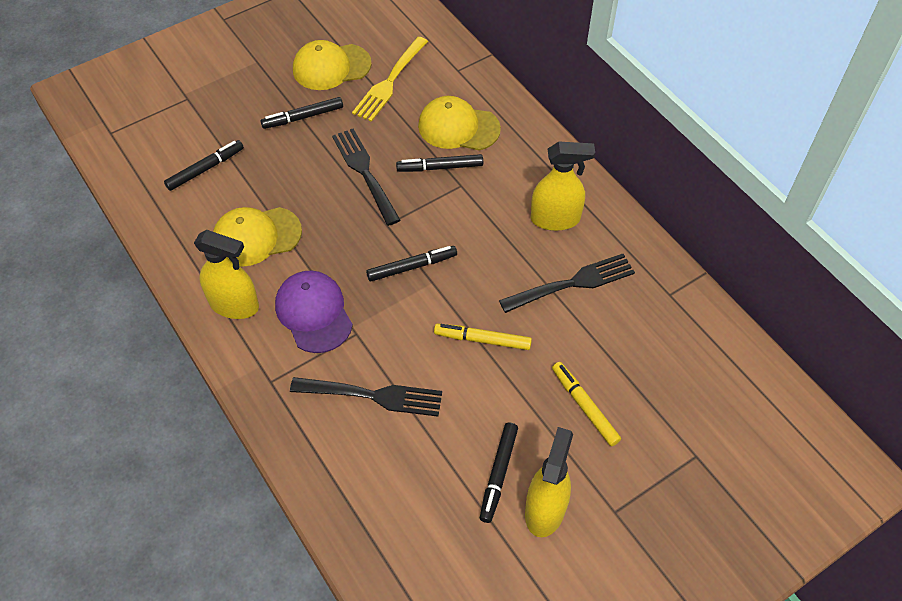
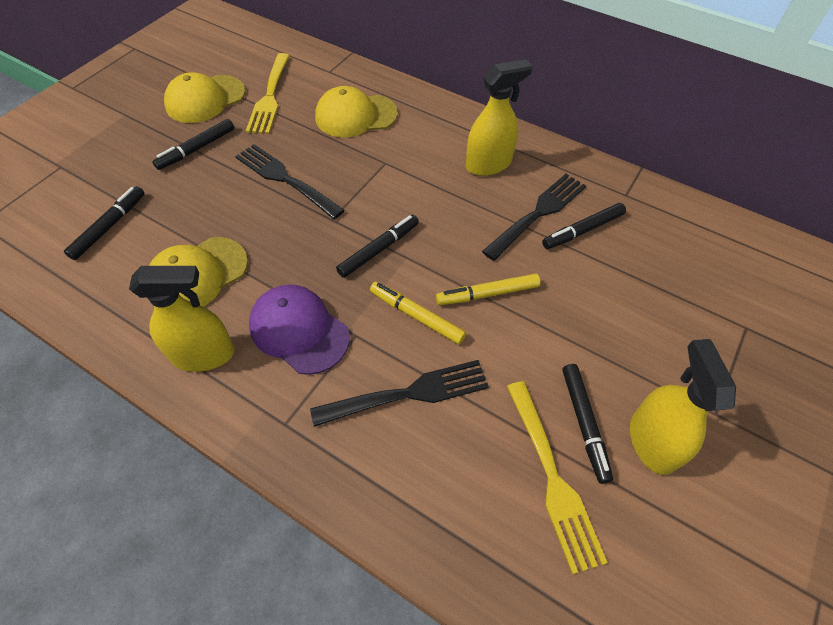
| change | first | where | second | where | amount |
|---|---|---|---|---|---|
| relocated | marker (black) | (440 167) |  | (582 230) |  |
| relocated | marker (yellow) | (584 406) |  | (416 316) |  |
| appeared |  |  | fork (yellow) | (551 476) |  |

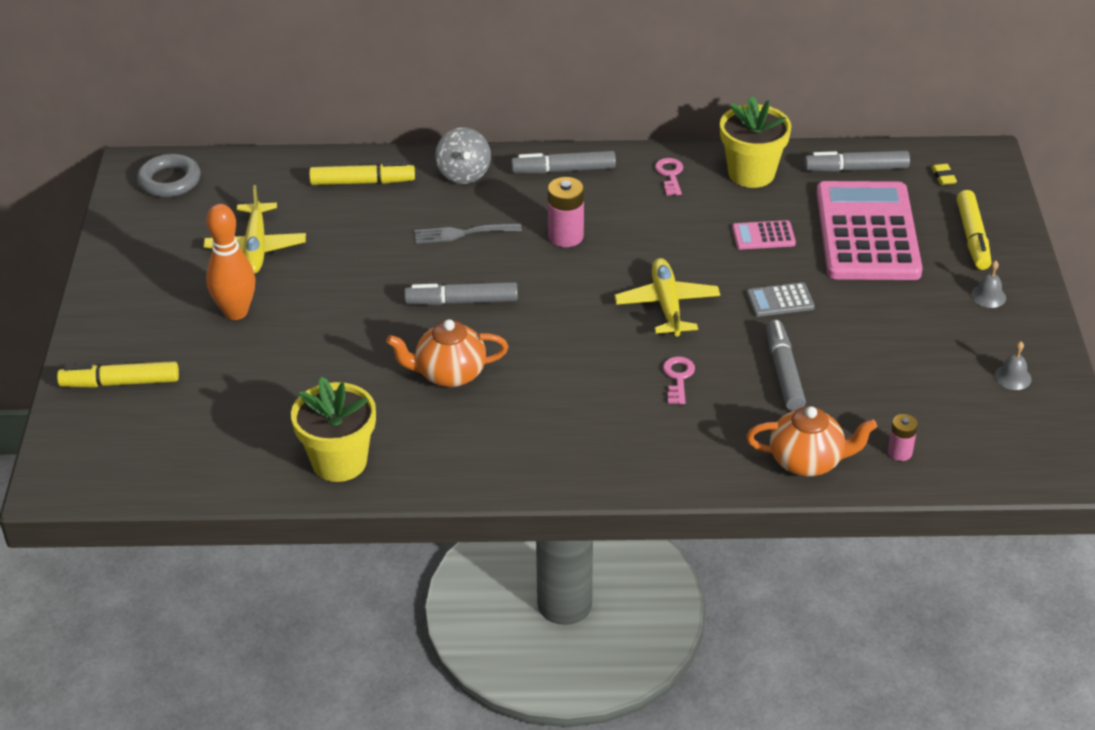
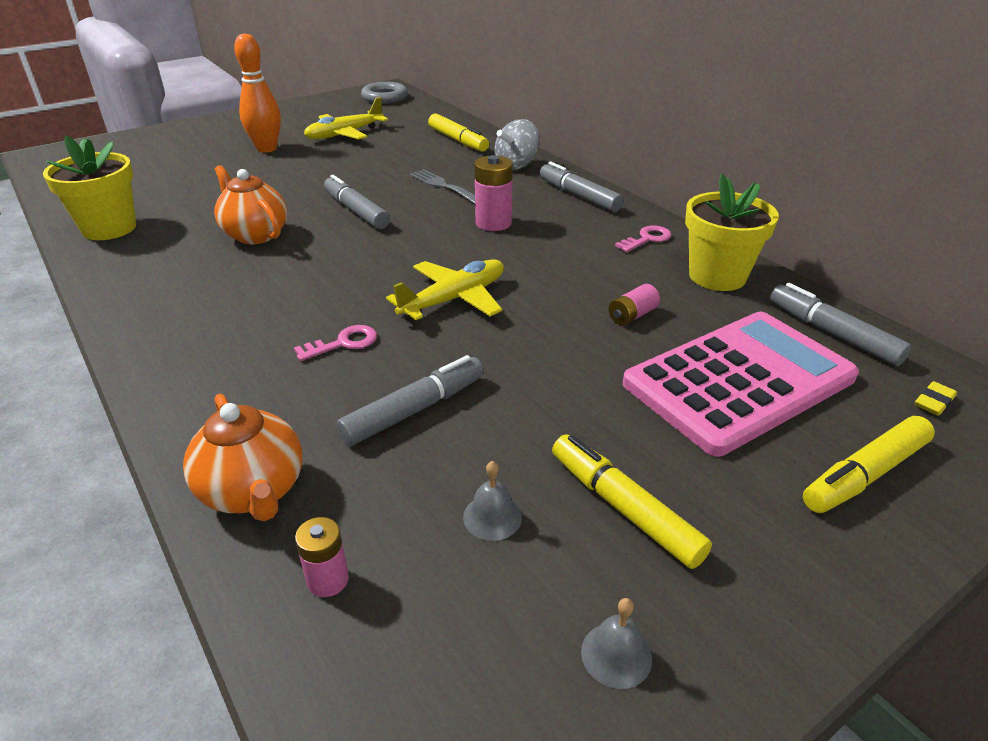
| change | first | where | second | where | amount |
|---|---|---|---|---|---|
| relocated | marker (yellow) | (120 382) |  | (624 508) |  |
| exchanged | calculator (pink) | (763 236) | battery (pink) | (632 315) |  |
| missing | calculator (grey) | (780 300) |  |  |  |
| relocated | bell (grey) | (988 296) |  | (492 517) |  |

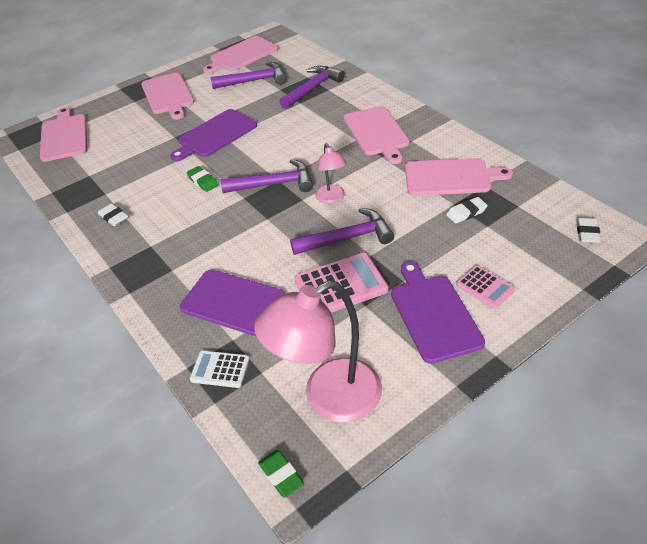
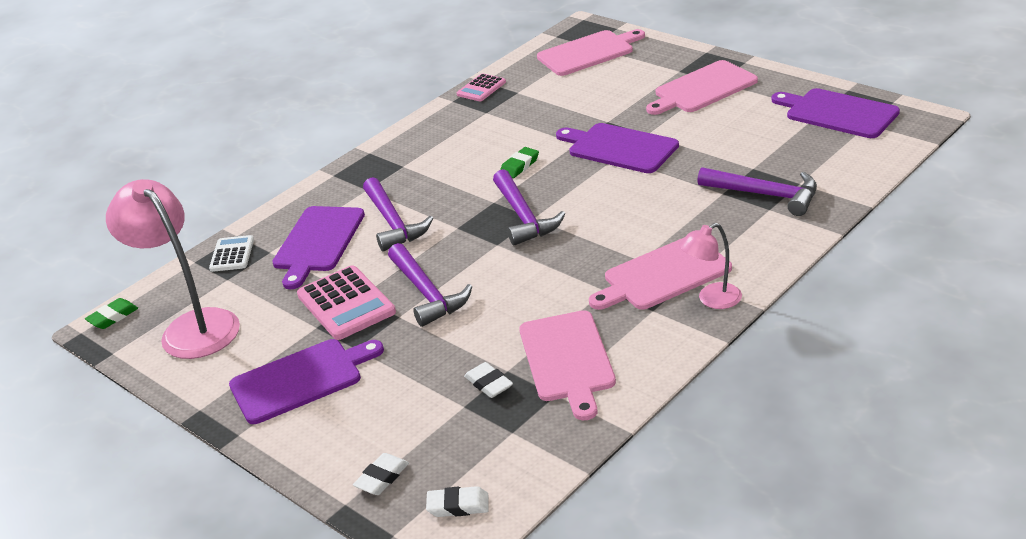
| change | first | where | second | where | amount |
|---|---|---|---|---|---|
| relocated | eraser (white) | (114 217) |  | (382 478) |  |
| colour | cutting board (pink) | (242 55) | cutting board (purple) | (838 113) |  |
| relocated | hammer (purple) | (254 81) |  | (393 223) |  |
| relocated | lamp (pink) | (331 198) |  | (712 300) |  |
| relocated | calculator (pink) | (485 287) |  | (481 88) |  |

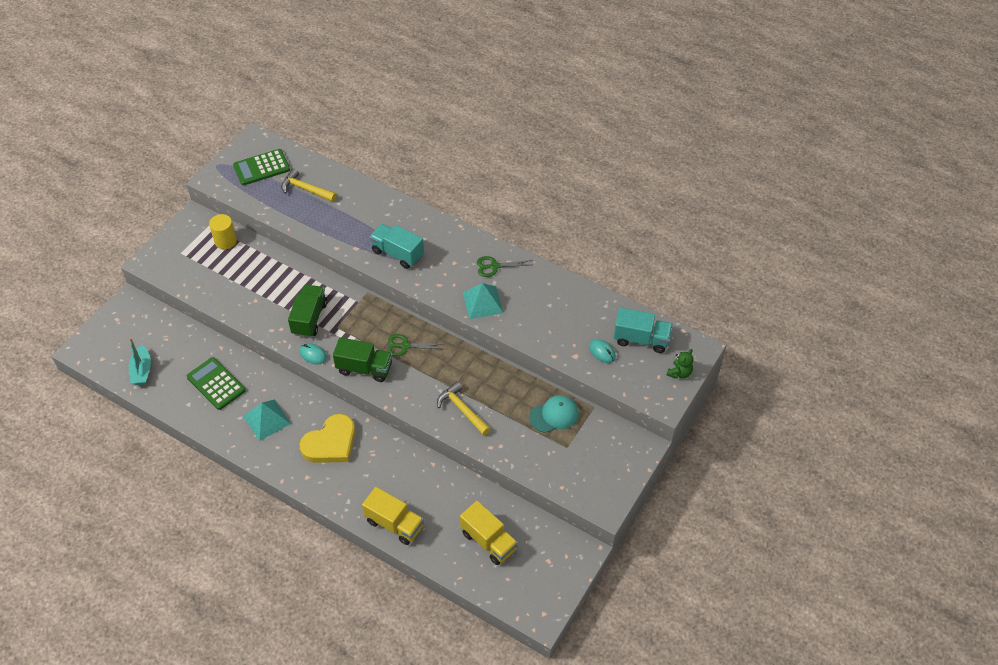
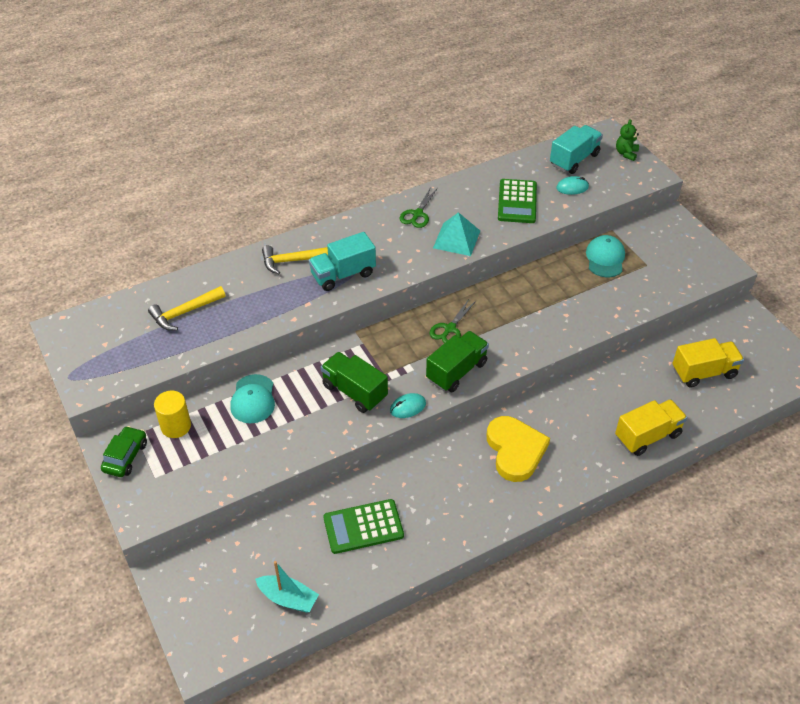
| change | first | where | second | where | amount |
|---|---|---|---|---|---|
| relocated | calculator (green) | (261 168) |  | (517 202) |  |
| missing | pyramid (turquoise) | (267 420) |  |  |  |
| relocated | hammer (yellow) | (462 409) |  | (293 261) |  |
| spun | teddy bear (green) | (679 373) |  | (626 153) | 135 degrees counterclockwise |
| appeared |  |  | car (green) | (125 457) |  |
| appeared |  |  | cap (turquoise) | (253 399) |  |

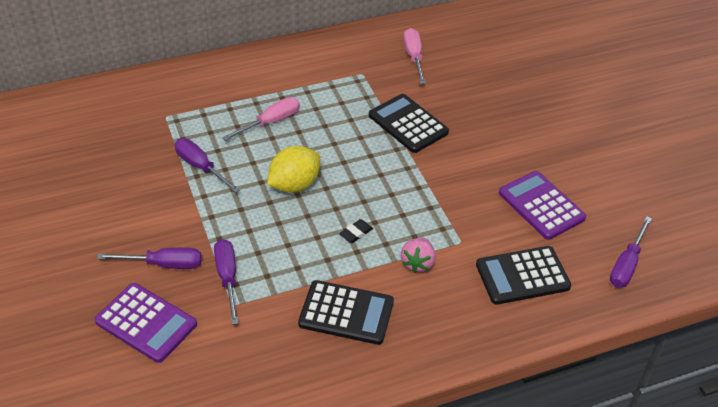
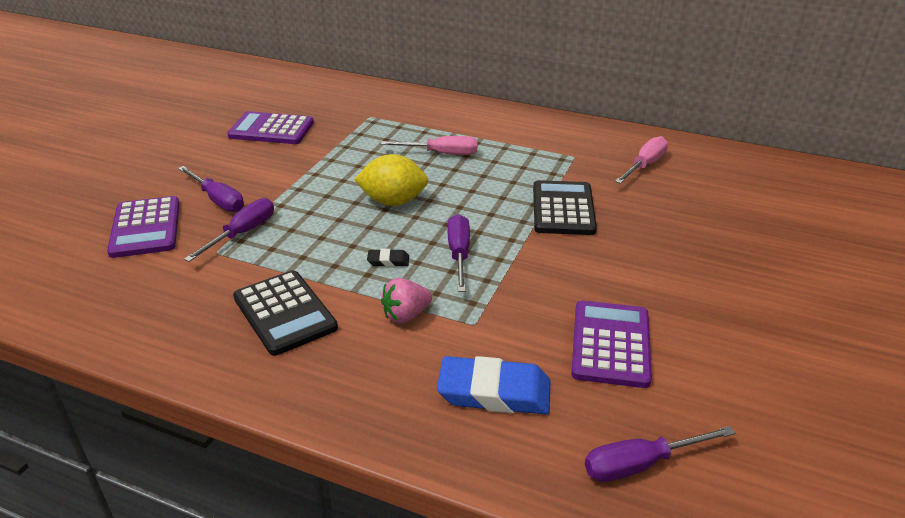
| change | first | where | second | where | amount |
|---|---|---|---|---|---|
| relocated | screwdriver (purple) | (200 167) |  | (459 254) |  |
| exchanged | calculator (black) | (522 276) | eraser (blue) | (494 392) |  |
| appeared |  |  | calculator (purple) | (271 129) |  |

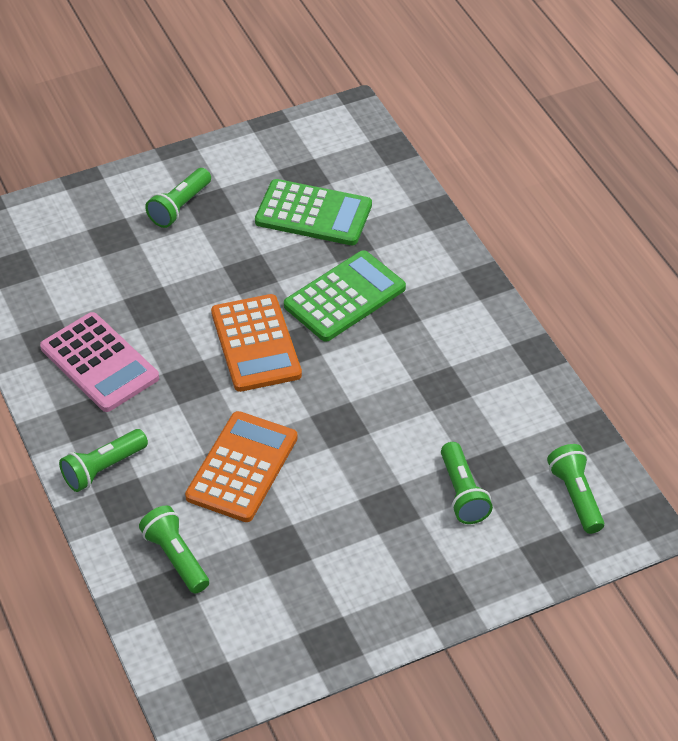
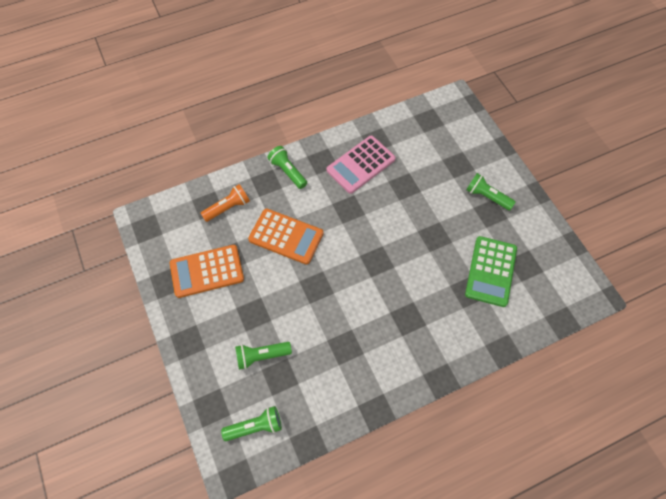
| change | first | where | second | where | amount |
|---|---|---|---|---|---|
| colour | flashlight (green) | (176 557) | flashlight (orange) | (228 208) |  |
| relocated | calculator (orange) | (256 344) |  | (207 271) |  |
| missing | calculator (green) | (344 297) |  |  |  |

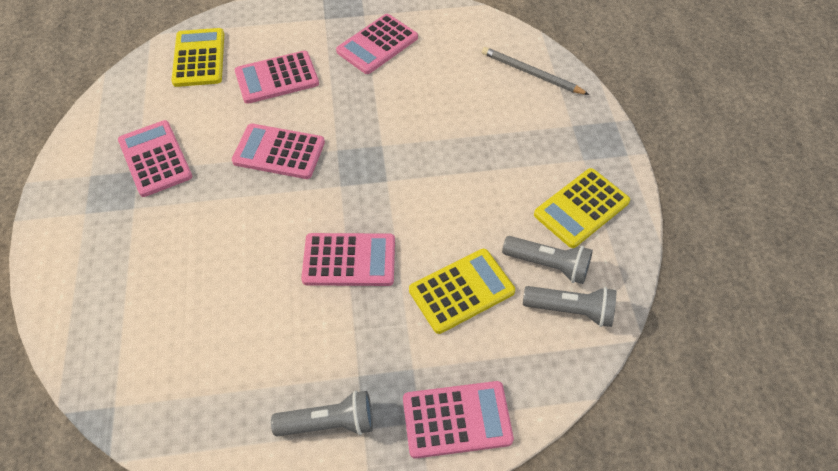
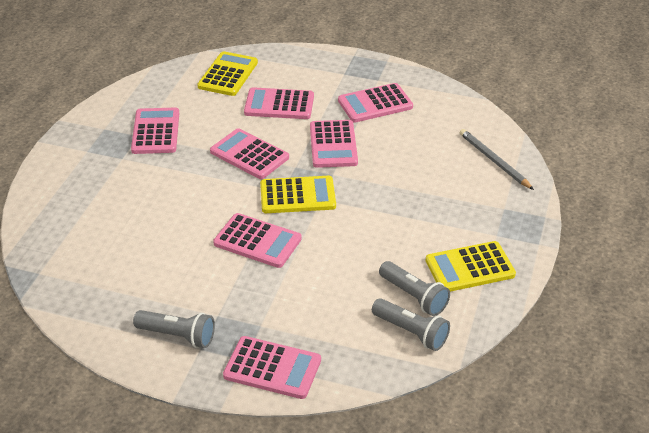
| change | first | where | second | where | amount |
|---|---|---|---|---|---|
| relocated | calculator (yellow) | (461 291) |  | (297 196) |  |
| appeared |  |  | calculator (pink) | (333 144) |  |

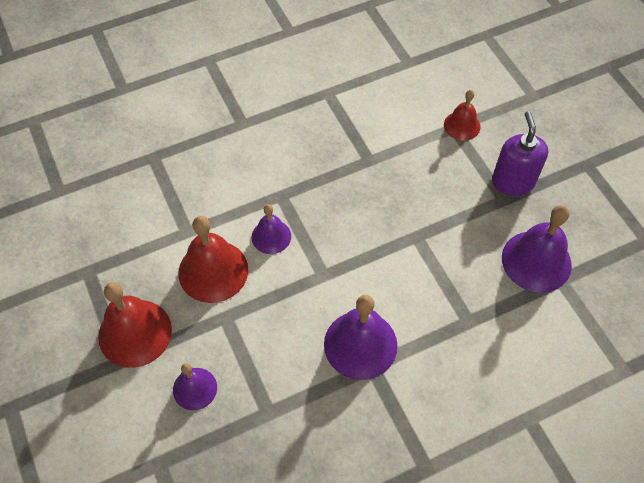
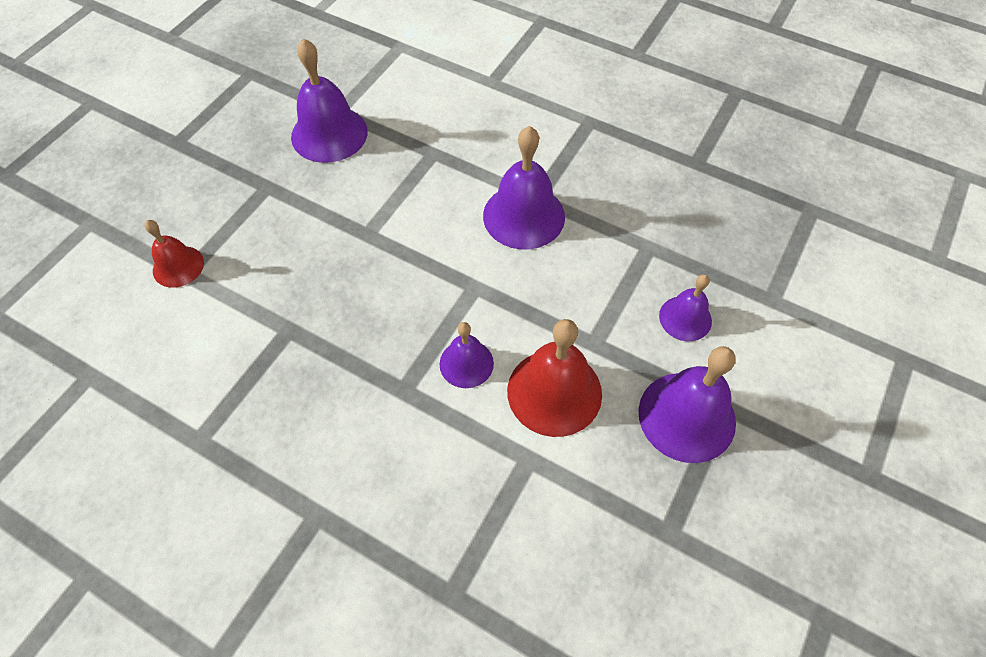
| change | first | where | second | where | amount |
|---|---|---|---|---|---|
| colour | bell (red) | (135 333) | bell (purple) | (687 416) |  |
| missing | soap dispenser (purple) | (513 181) |  |  |  |

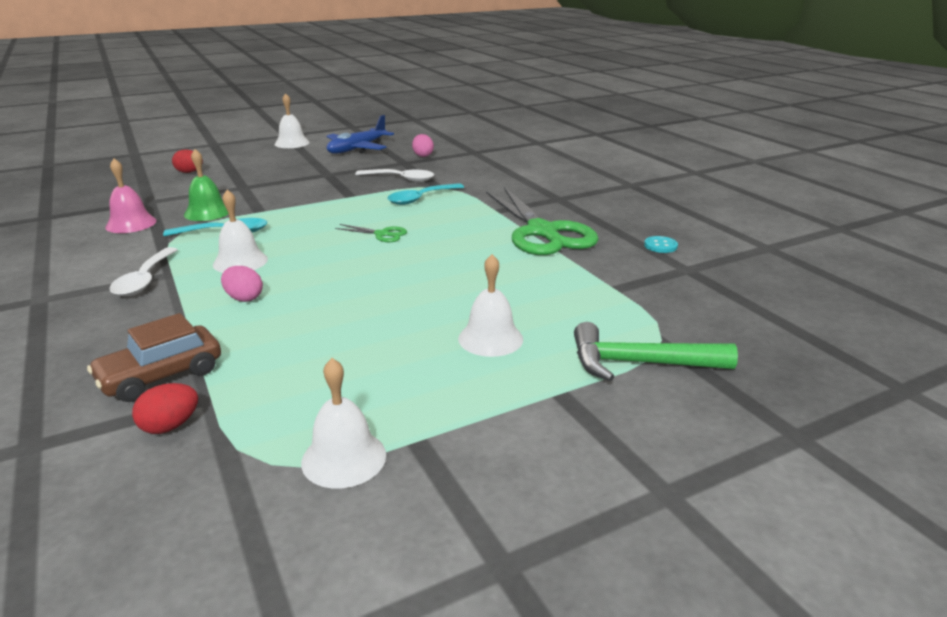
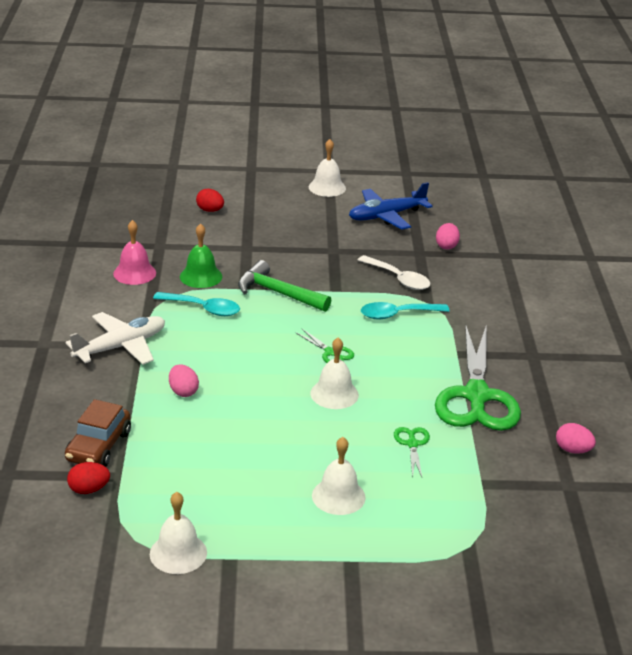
| change | first | where | second | where | amount |
|---|---|---|---|---|---|
| spun | car (brown) | (161 376) |  | (98 446) | 60 degrees counterclockwise |
| exchanged | spoon (white) | (144 280) | plane (white) | (121 347) |  |
| relocated | bell (white) | (240 262) |  | (334 394) |  |
| relocated | hammer (green) | (639 363) |  | (278 293) |  |
| exchanged | button (turquoise) | (660 246) | egg (pink) | (572 450) |  |
| appeared |  |  | scissors (green) | (412 444) |  |

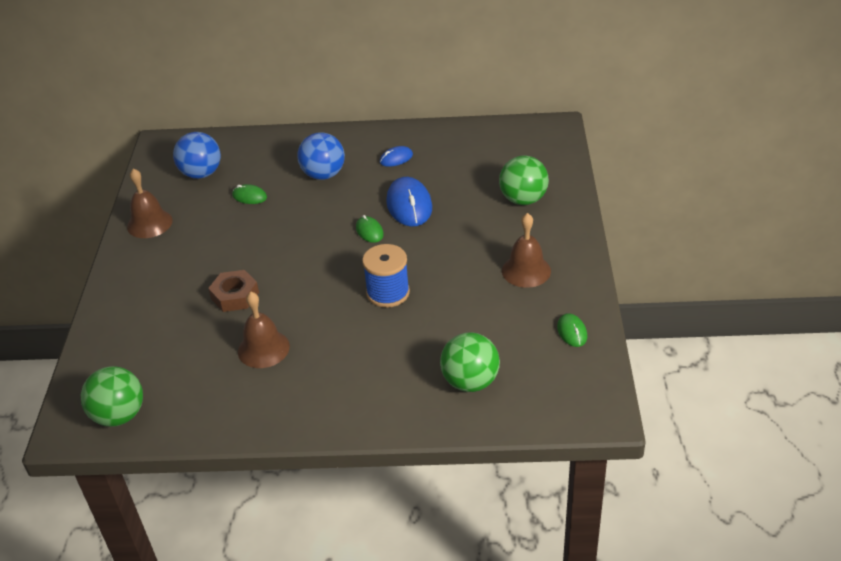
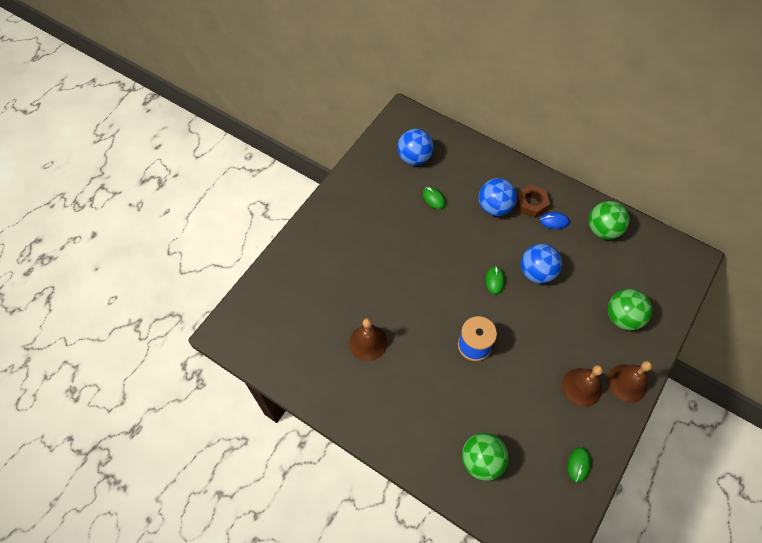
| change | first | where | second | where | amount |
|---|---|---|---|---|---|
| relocated | ball (green) | (119 415) |  | (602 230) |  |
| relocated | bell (brown) | (149 223) |  | (627 383) |  |
| relocated | nut (brown) | (235 296) |  | (531 203) |  |
| exchanged | mouse (blue) | (409 205) | ball (blue) | (536 272) |  |

